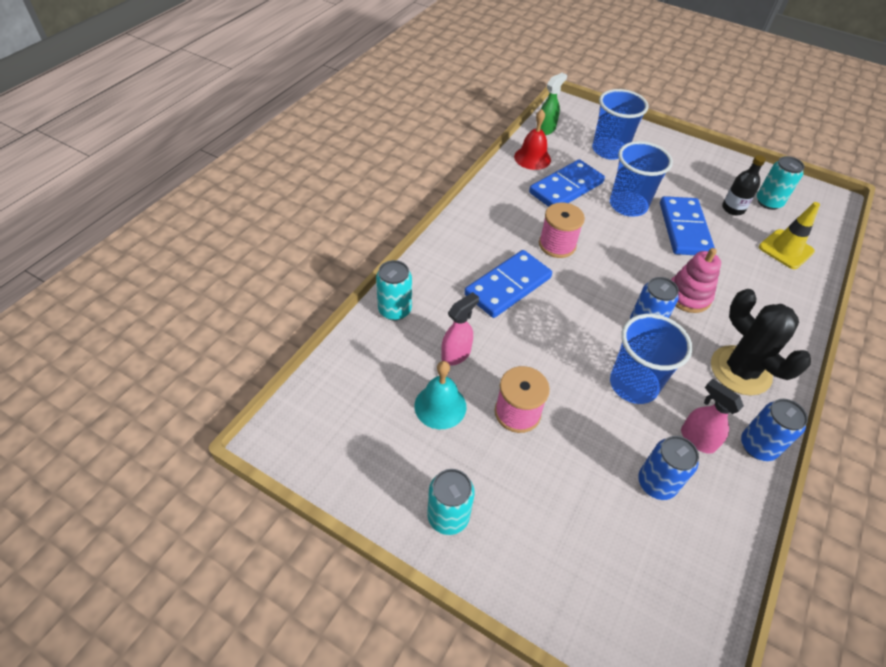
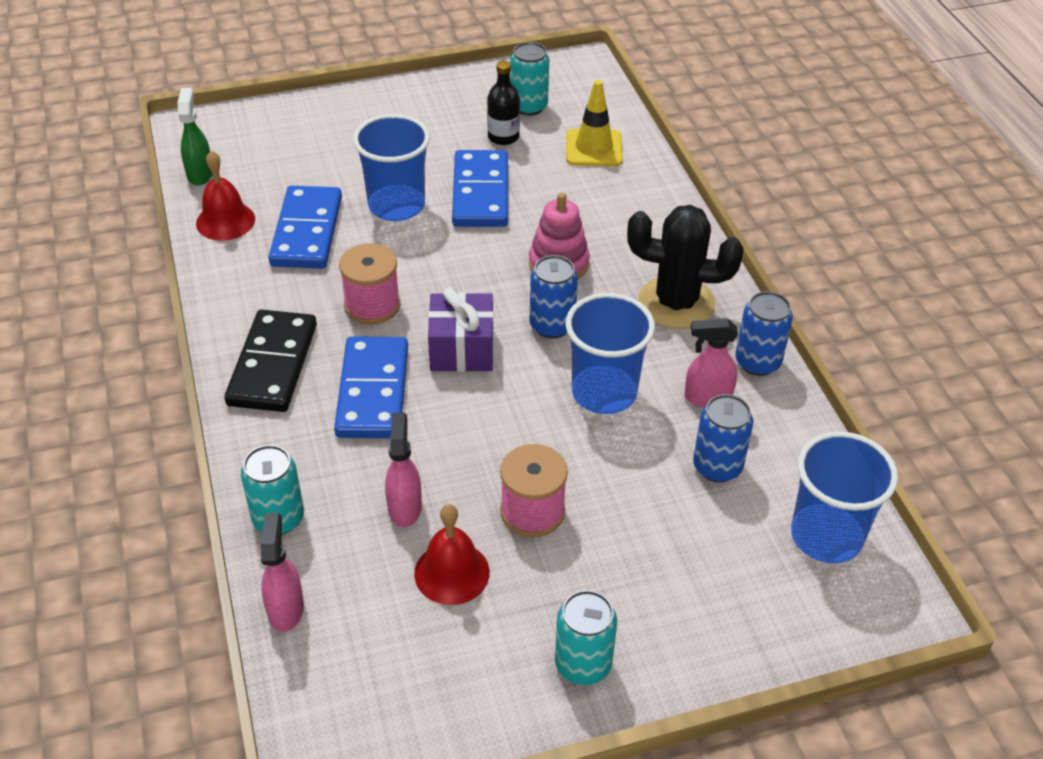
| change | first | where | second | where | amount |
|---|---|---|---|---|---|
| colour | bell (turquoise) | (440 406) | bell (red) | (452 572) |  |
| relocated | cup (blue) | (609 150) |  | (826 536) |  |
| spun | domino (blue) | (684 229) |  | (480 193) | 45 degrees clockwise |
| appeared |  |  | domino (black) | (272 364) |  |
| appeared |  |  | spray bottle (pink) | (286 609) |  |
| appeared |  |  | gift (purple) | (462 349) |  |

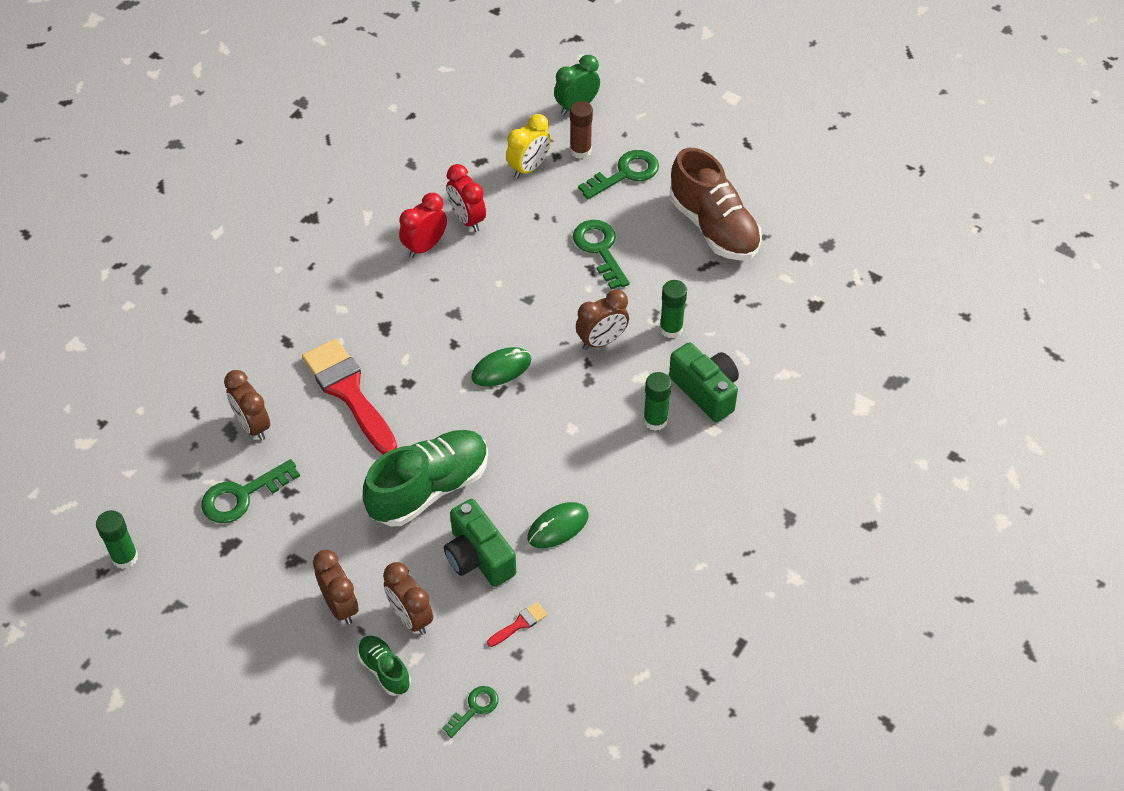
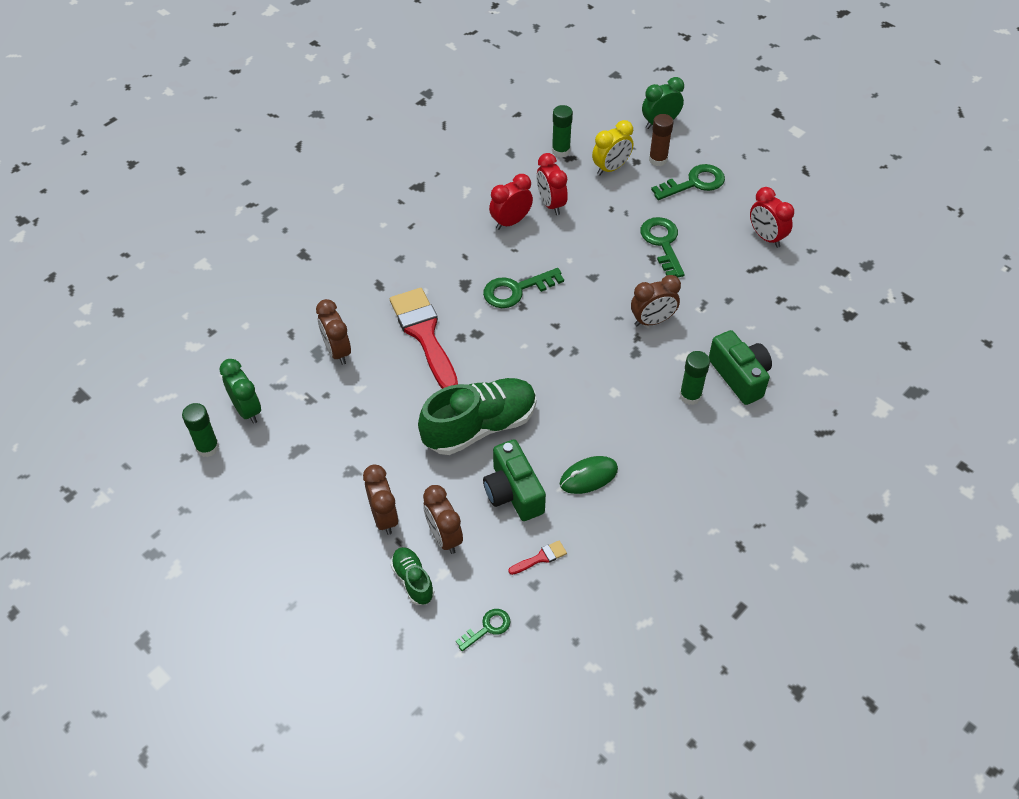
| change | first | where | second | where | amount |
|---|---|---|---|---|---|
| relocated | key (green) | (242 495) |  | (516 290) |  |
| missing | mouse (green) | (501 369) |  |  |  |
| relocated | glue stick (green) | (671 329) |  | (561 151) |  |
| exchanged | shoe (brown) | (713 227) | clock (red) | (766 237) |  |
| appeared |  |  | clock (green) | (247 410) |  |

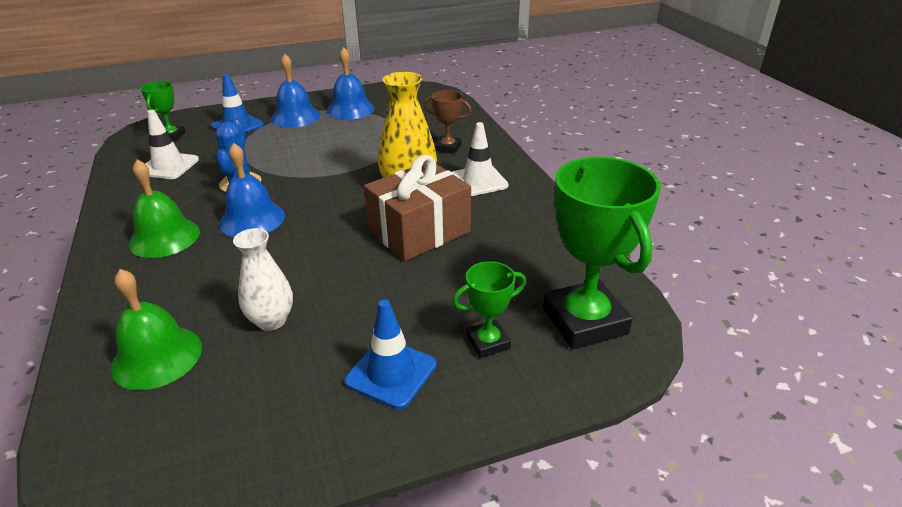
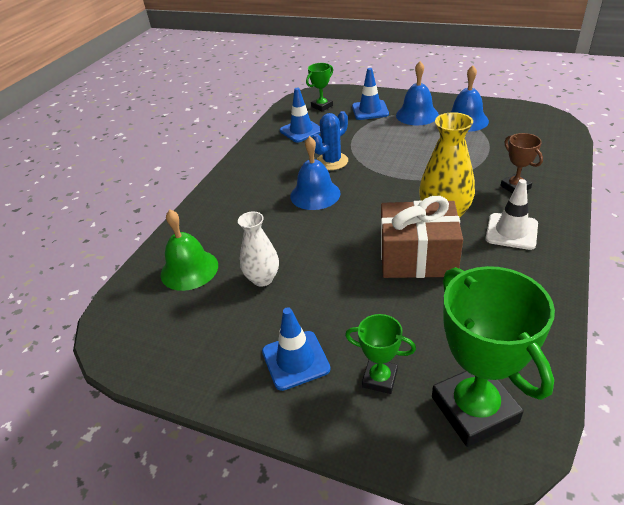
| change | first | where | second | where | amount |
|---|---|---|---|---|---|
| missing | bell (green) | (164 237) |  |  |  |
| colour | traffic cone (white) | (168 166) | traffic cone (blue) | (301 131) |  |
| spun | trophy (green) | (584 321) |  | (474 409) | 45 degrees counterclockwise |

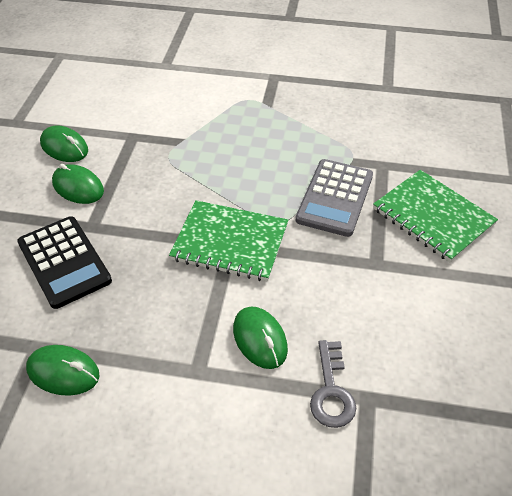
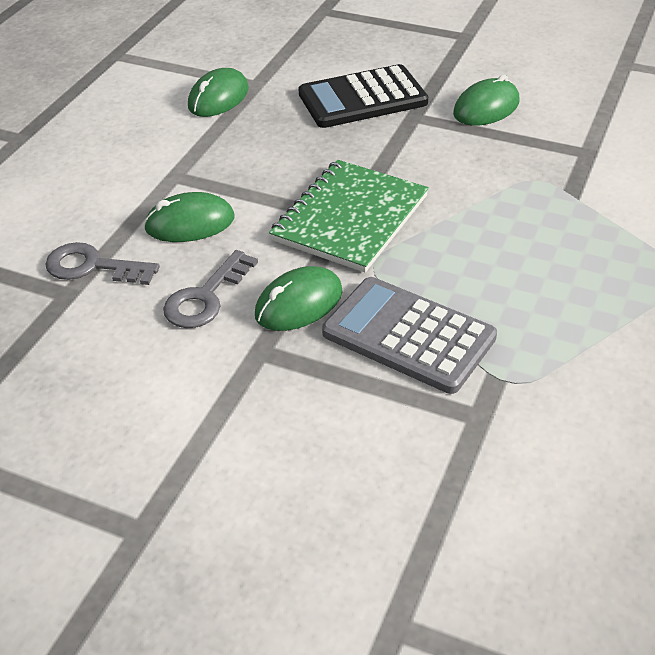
| change | first | where | second | where | amount |
|---|---|---|---|---|---|
| relocated | mouse (green) | (64 147) |  | (299 303) |  |
| missing | notebook (green) | (432 217) |  |  |  |
| appeared |  |  | key (grey) | (206 297) |  |

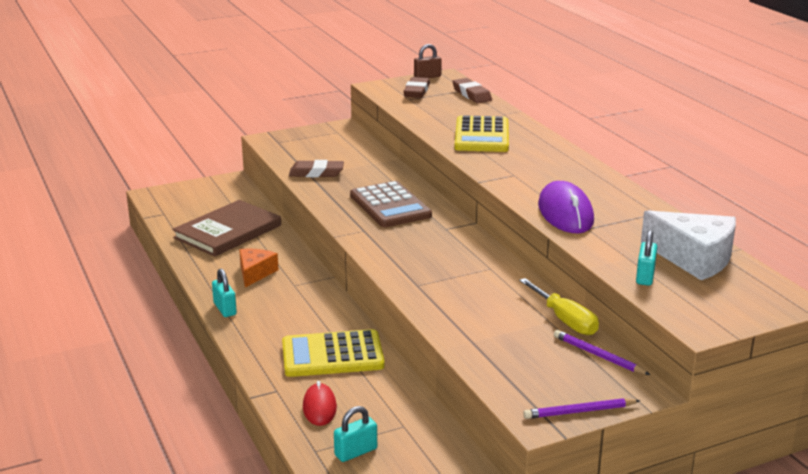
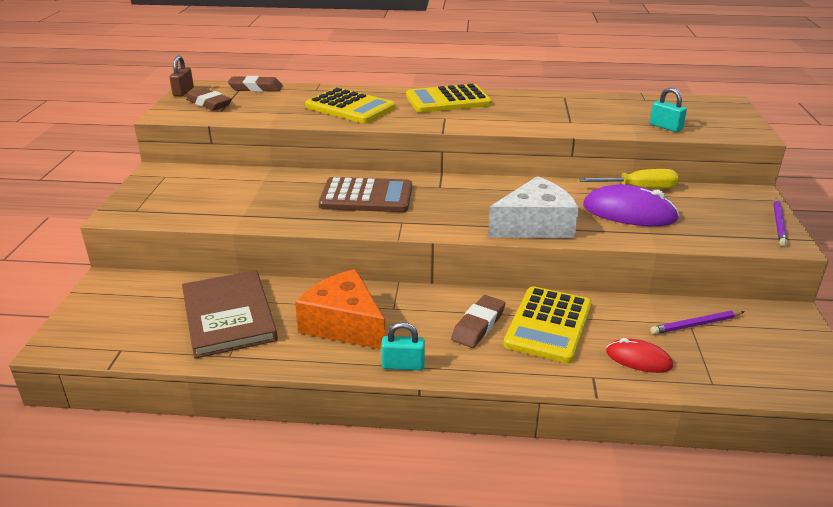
| change | first | where | second | where | amount |
|---|---|---|---|---|---|
| size | cheese (orange) | (255 273) |  | (344 324) | x1.67 |
| relocated | eraser (brown) | (316 173) |  | (478 325) |  |
| missing | padlock (turquoise) | (356 452) |  |  |  |
| relocated | mouse (purple) | (565 213) |  | (629 213) |  |
| relocated | pencil (purple) | (598 355) |  | (695 325) |  |
| relocated | cheese (white) | (694 258) |  | (535 225) |  |
| appeared |  |  | calculator (yellow) | (448 100) |  |

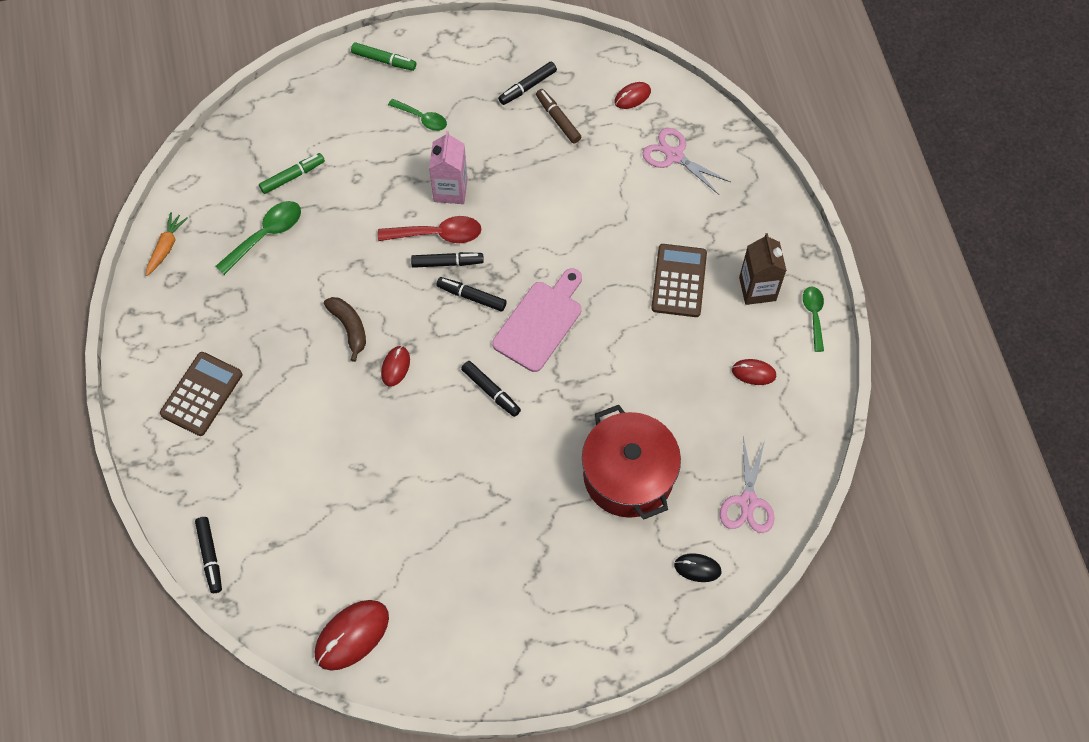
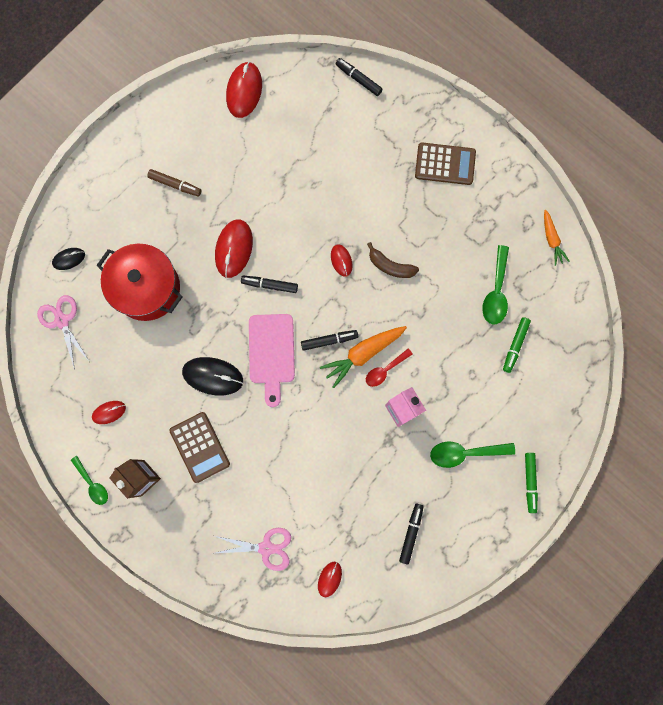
| change | first | where | second | where | amount |
|---|---|---|---|---|---|
| spun | calculator (brown) | (201 394) |  | (445 164) | 75 degrees counterclockwise |
| spun | marker (green) | (384 60) |  | (529 482) | 75 degrees counterclockwise |
| size | spoon (red) | (438 234) |  | (385 370) | x0.66 |
| size | spoon (green) | (422 118) |  | (465 453) | x1.51 |
| exchanged | marker (black) | (447 263) | carrot (orange) | (363 354) |  |
| relocated | marker (brown) | (558 119) |  | (175 185) |  |
| appeared |  |  | mouse (black) | (213 376) |  |
| appeared |  |  | mouse (red) | (234 249) |  |

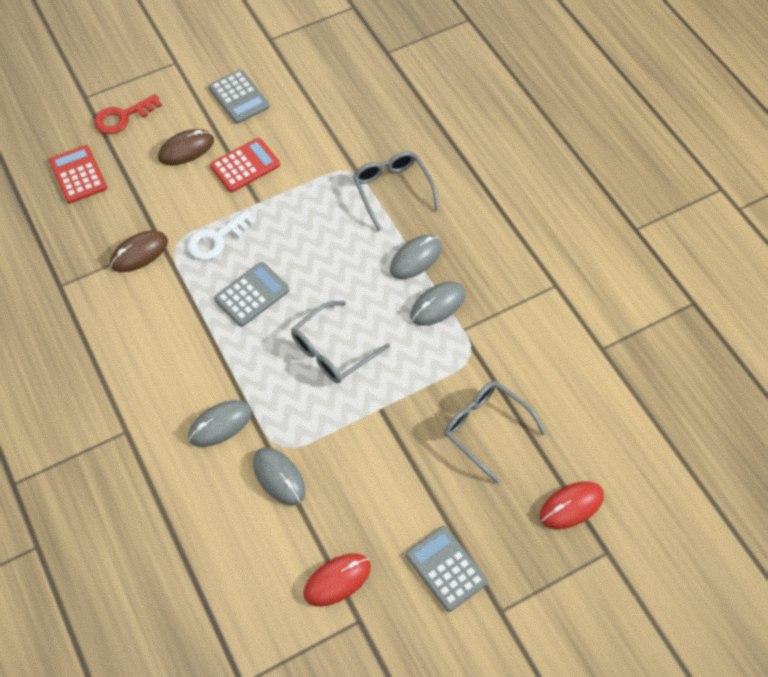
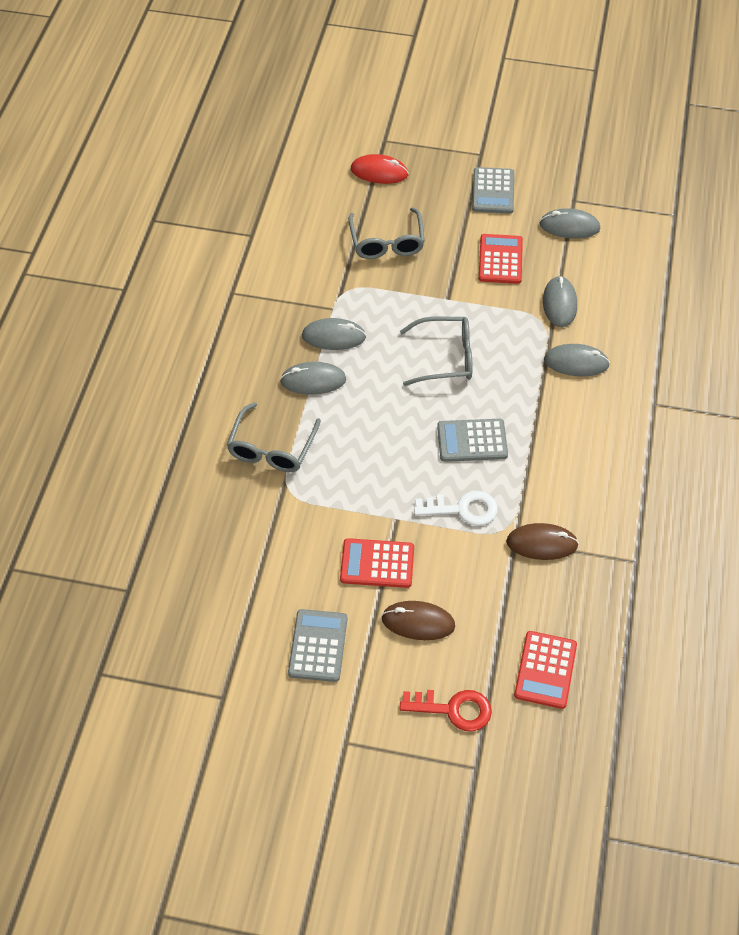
| change | first | where | second | where | amount |
|---|---|---|---|---|---|
| colour | mouse (red) | (337 580) | mouse (grey) | (569 226) |  |
| appeared |  |  | calculator (red) | (500 259) |  |

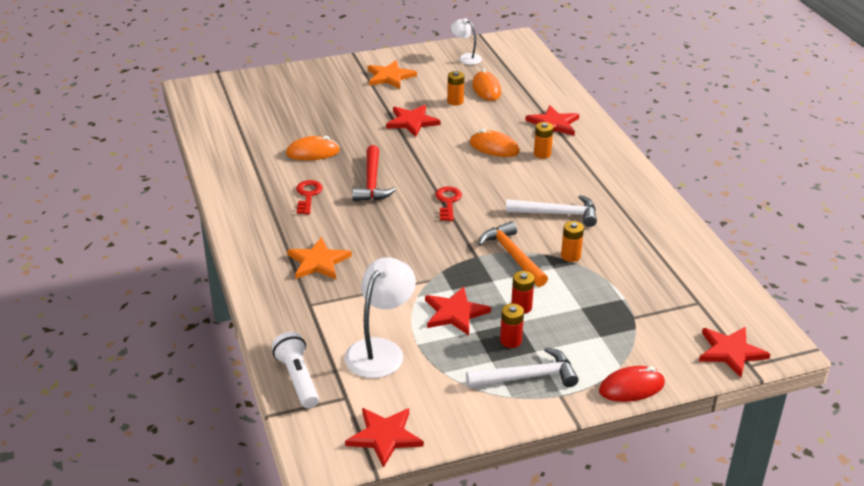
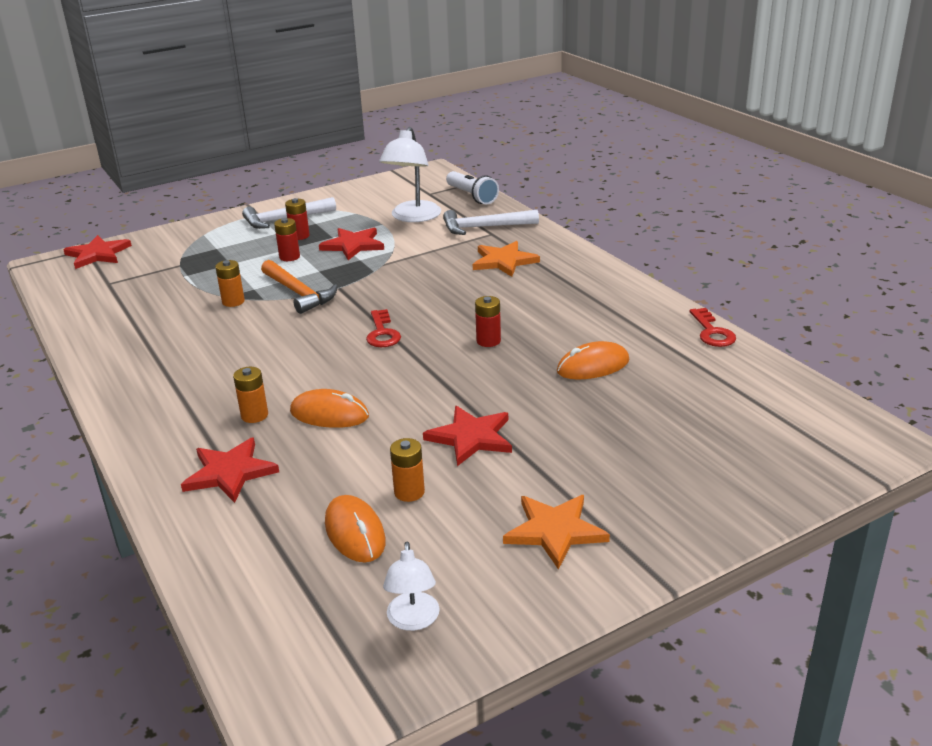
| change | first | where | second | where | amount |
|---|---|---|---|---|---|
| relocated | key (red) | (308 195) |  | (712 332) |  |
| missing | star (red) | (384 436) |  |  |  |
| exchanged | hammer (red) | (372 182) | battery (red) | (488 341) |  |
| spun | lamp (white) | (466 58) |  | (413 620) | 60 degrees clockwise |
| relocated | hammer (white) | (557 214) |  | (484 227) |  |
| missing | mouse (red) | (631 387) |  |  |  |

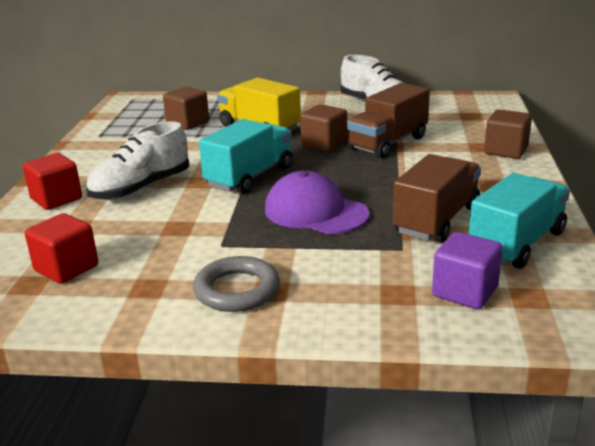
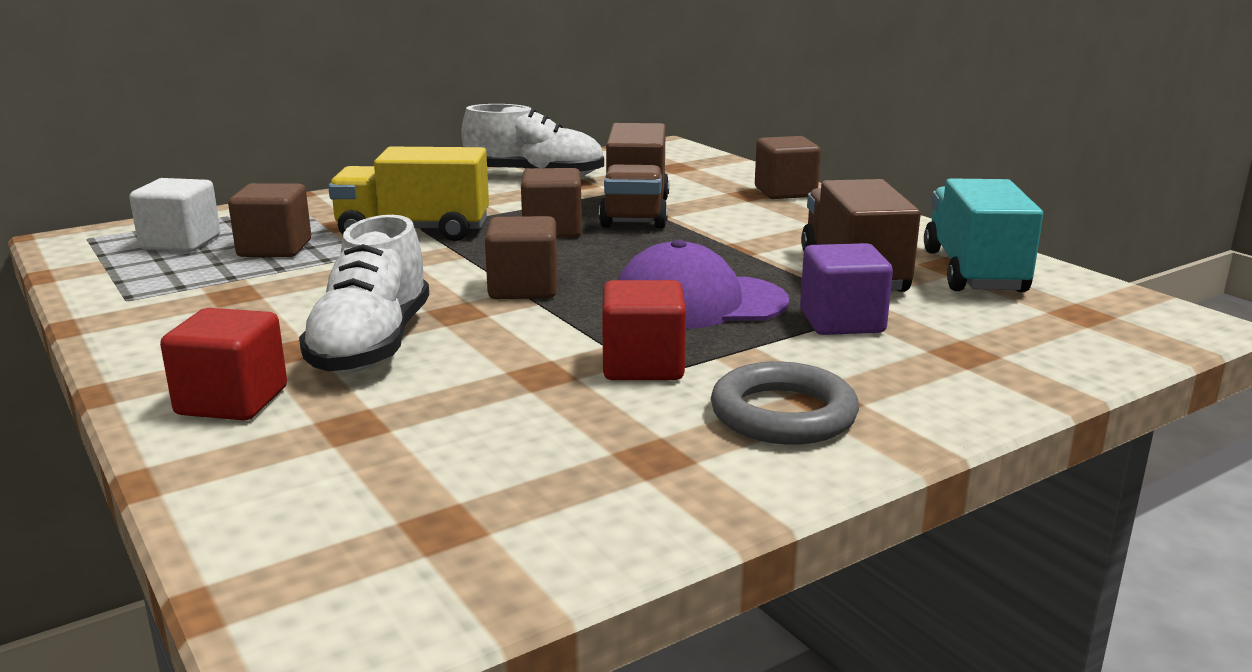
| change | first | where | second | where | amount |
|---|---|---|---|---|---|
| relocated | cube (red) | (66 268) |  | (643 365) |  |
| exchanged | truck (turquoise) | (250 177) | cube (brown) | (523 288) |  |
| relocated | cube (purple) | (465 292) |  | (842 322) |  |
| appeared |  |  | cube (white) | (181 243) |  |

